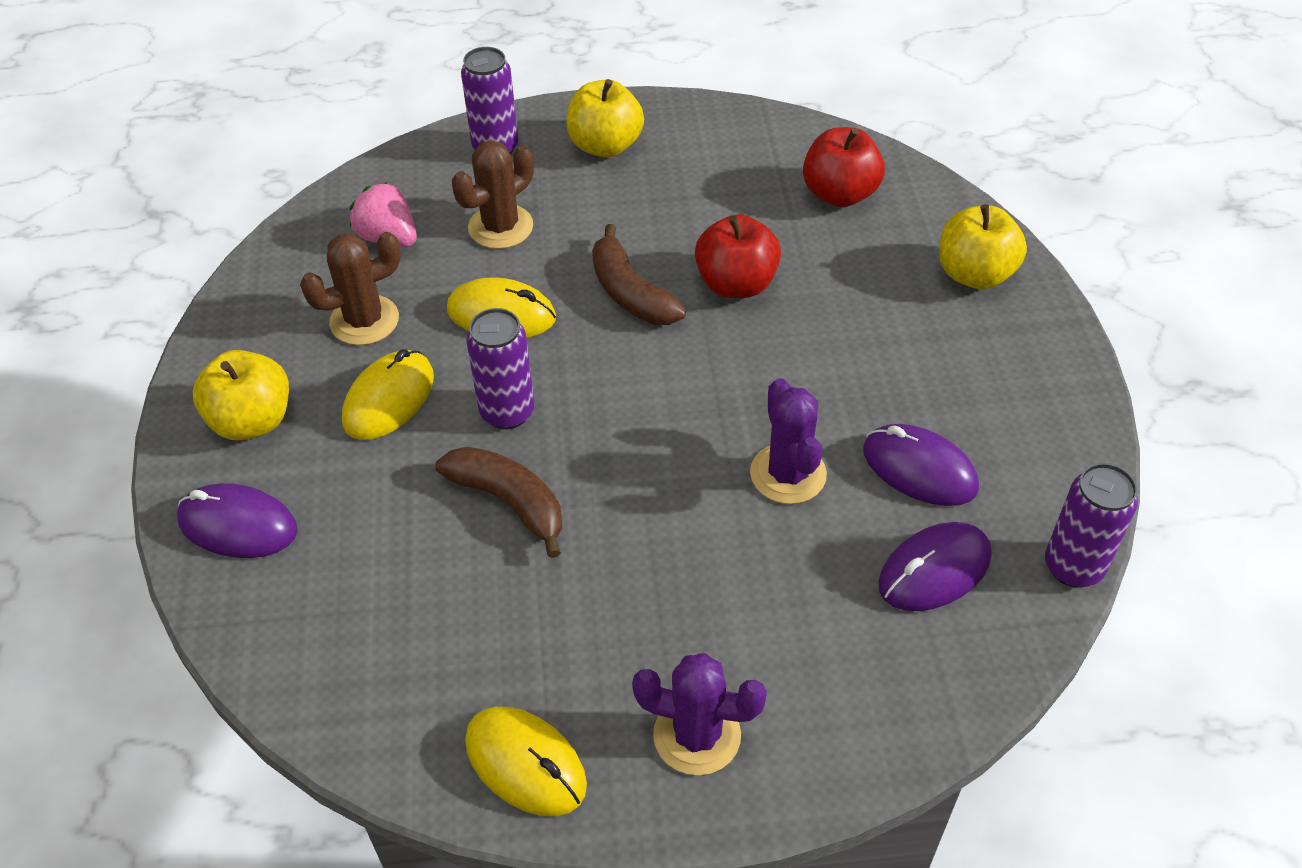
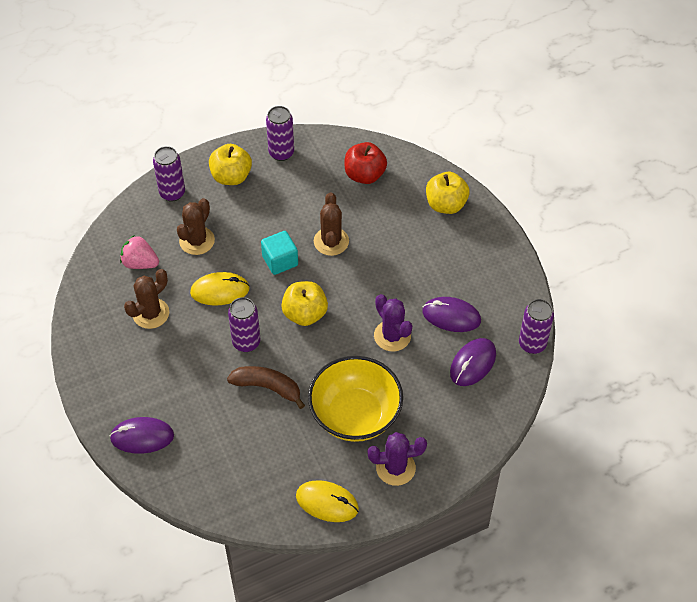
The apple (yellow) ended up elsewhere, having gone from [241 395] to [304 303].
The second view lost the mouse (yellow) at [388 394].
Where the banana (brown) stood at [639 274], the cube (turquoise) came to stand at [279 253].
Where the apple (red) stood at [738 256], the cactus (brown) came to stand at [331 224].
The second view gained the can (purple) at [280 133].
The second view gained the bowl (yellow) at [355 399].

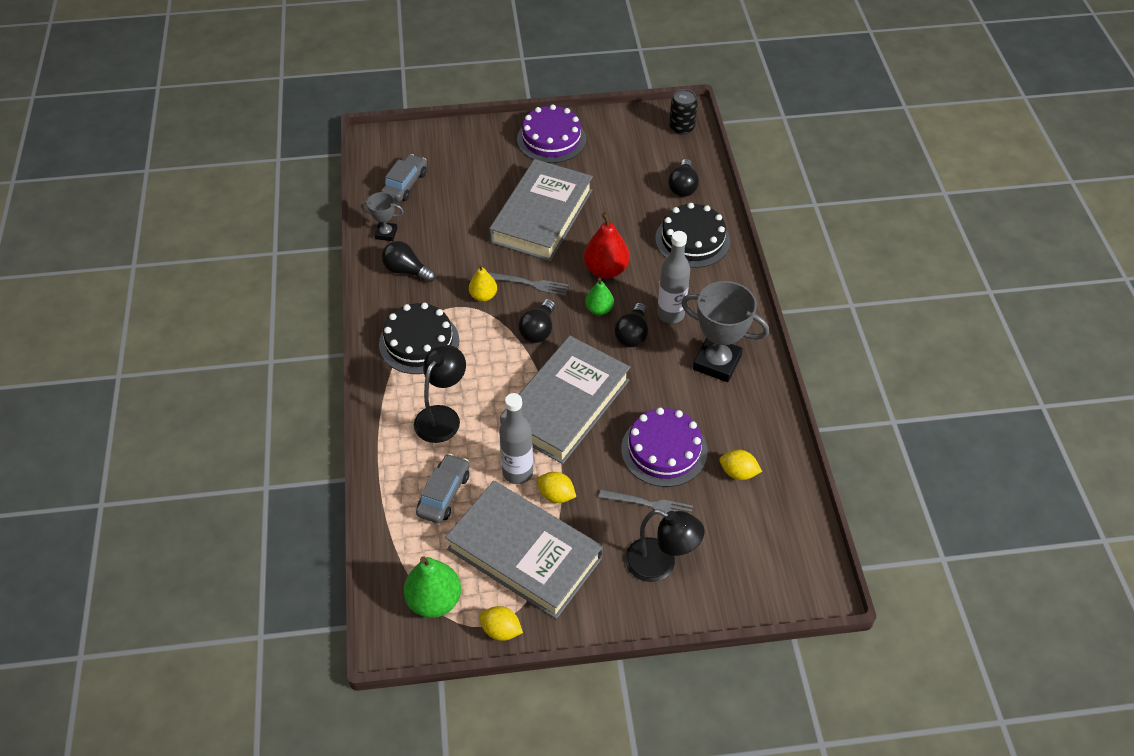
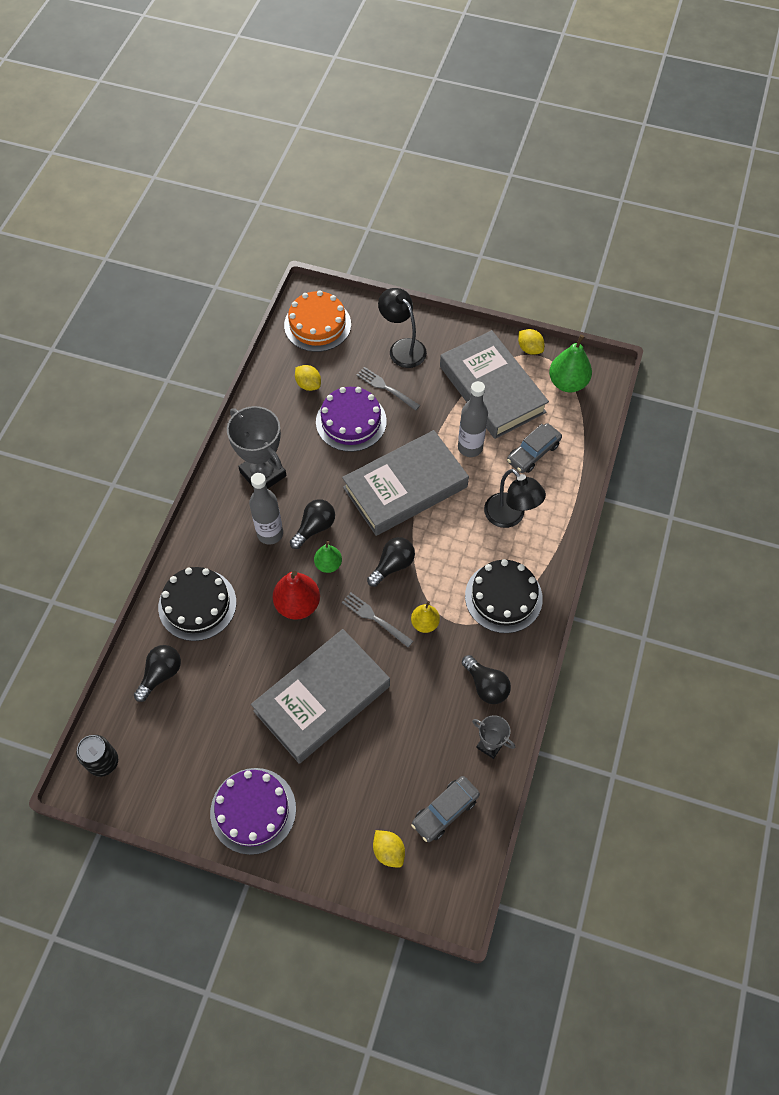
The lamp (black) at [440 394] ended up facing another way, 90 degrees counterclockwise from before.
The lemon (yellow) ended up elsewhere, having gone from [556 487] to [389 849].
The second view gained the cake (orange) at [317 321].

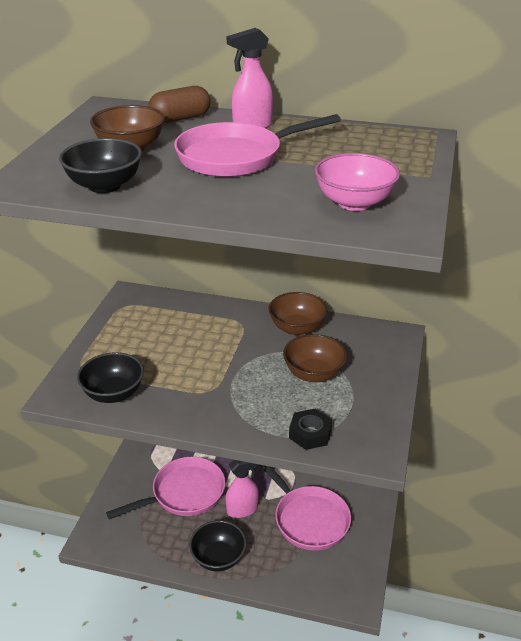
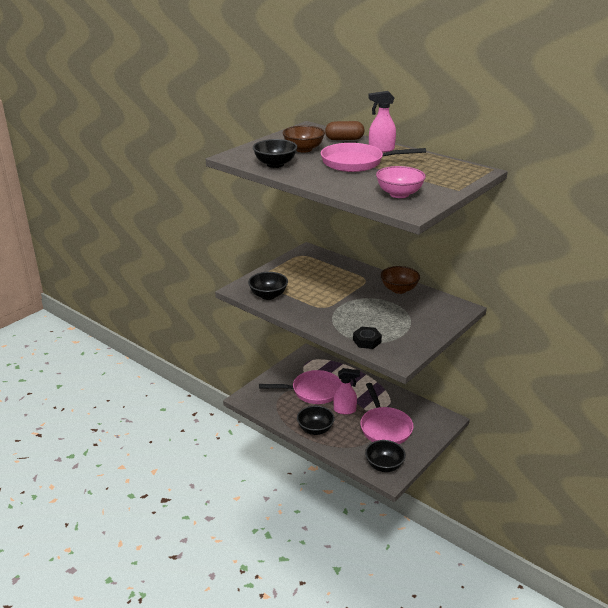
The second view lost the bowl (brown) at [315 358].
The second view gained the bowl (black) at [385 456].

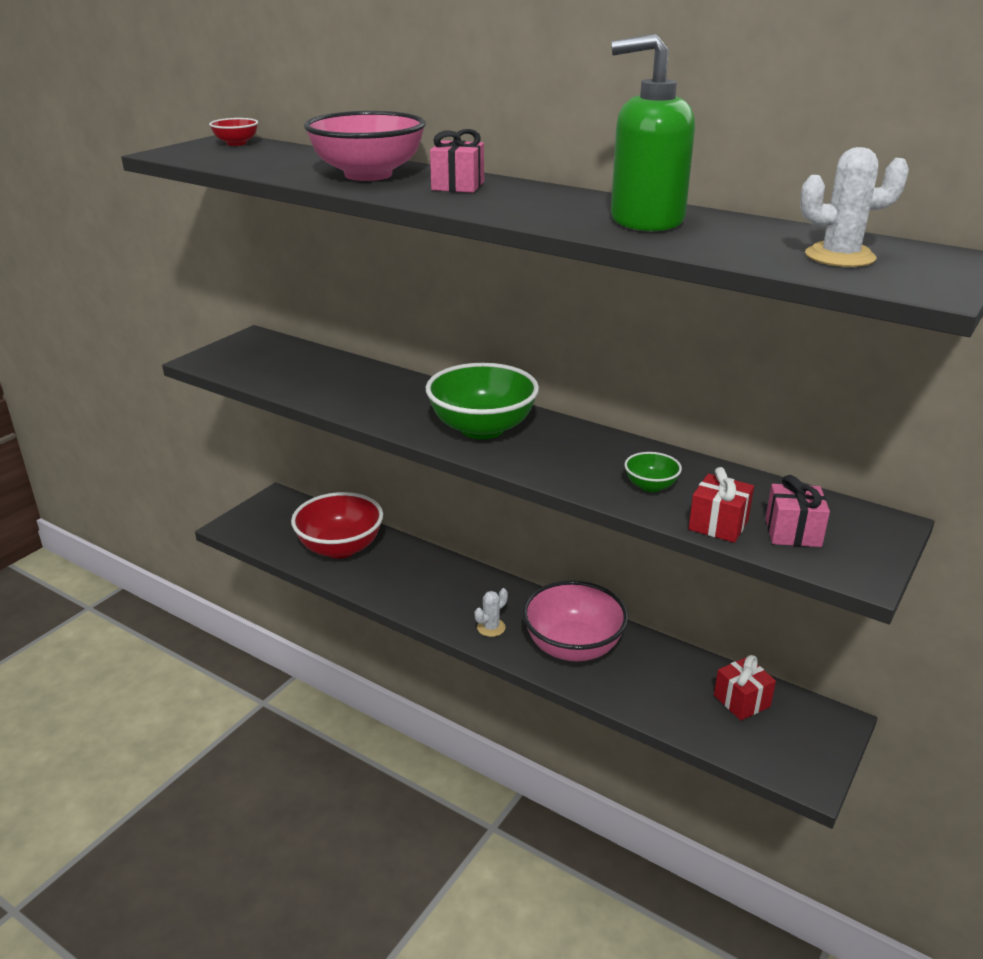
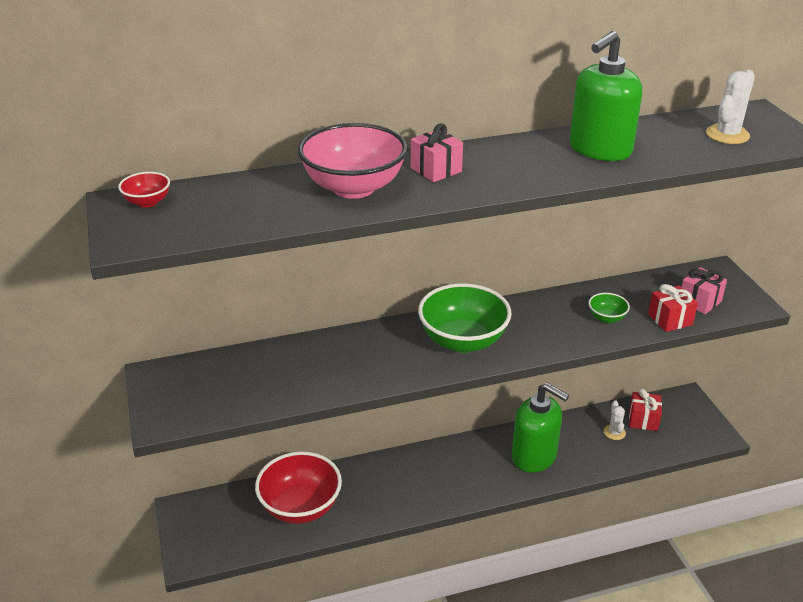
The cactus (white) ended up elsewhere, having gone from [491 612] to [615 420].
Where the bowl (pink) stood at [575 621], the soap dispenser (green) came to stand at [540 428].

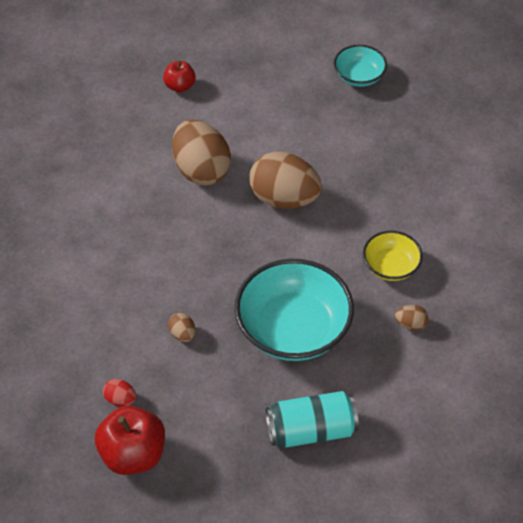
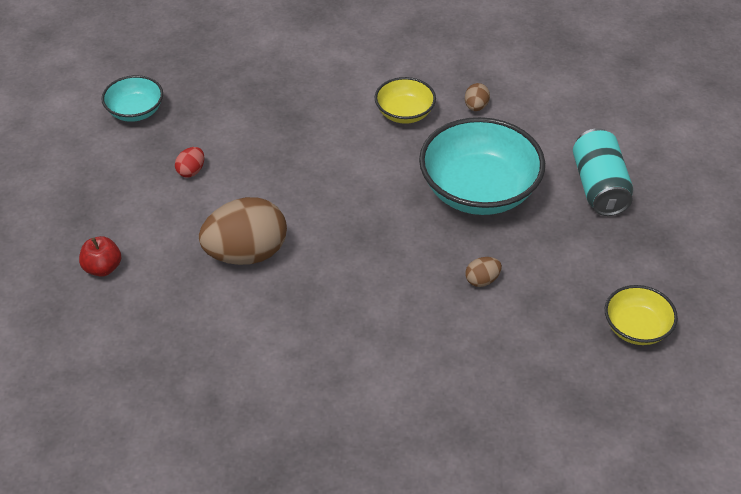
Where the apple (red) stood at [130 440], the bowl (yellow) came to stand at [641 315].
The egg (red) ended up elsewhere, having gone from [119 392] to [189 162].
The second view lost the egg (brown) at [285 180].

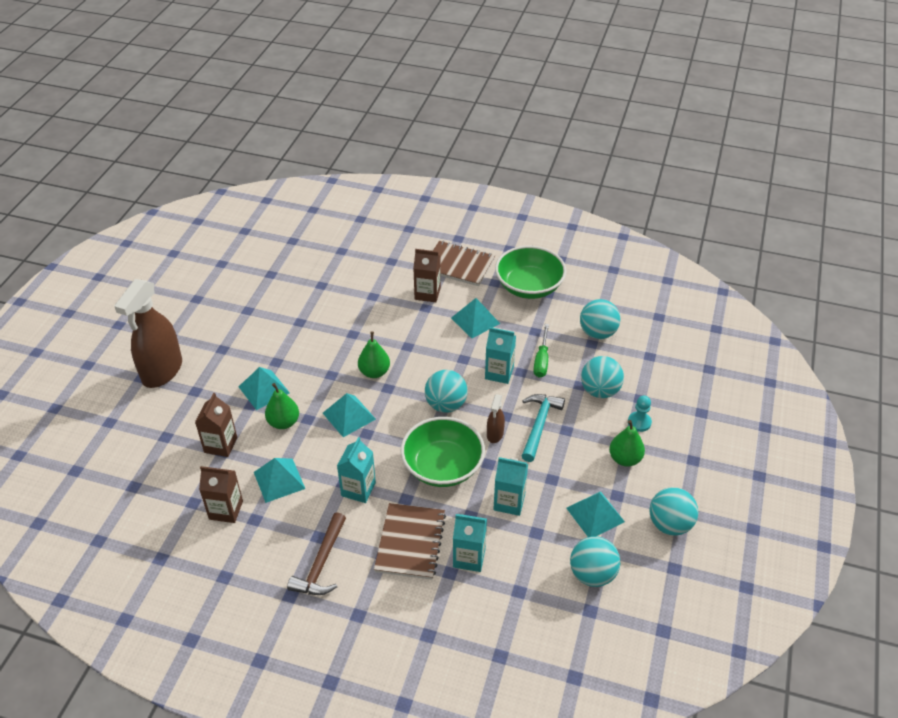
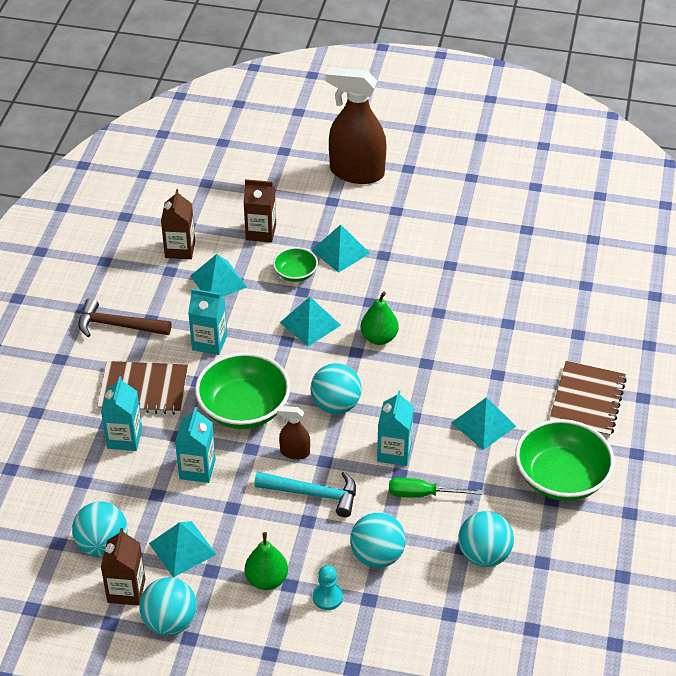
Where the pear (green) stood at [282 406], the bowl (green) came to stand at [295 264].
The carton (brown) ended up elsewhere, having gone from [427 275] to [123 567].

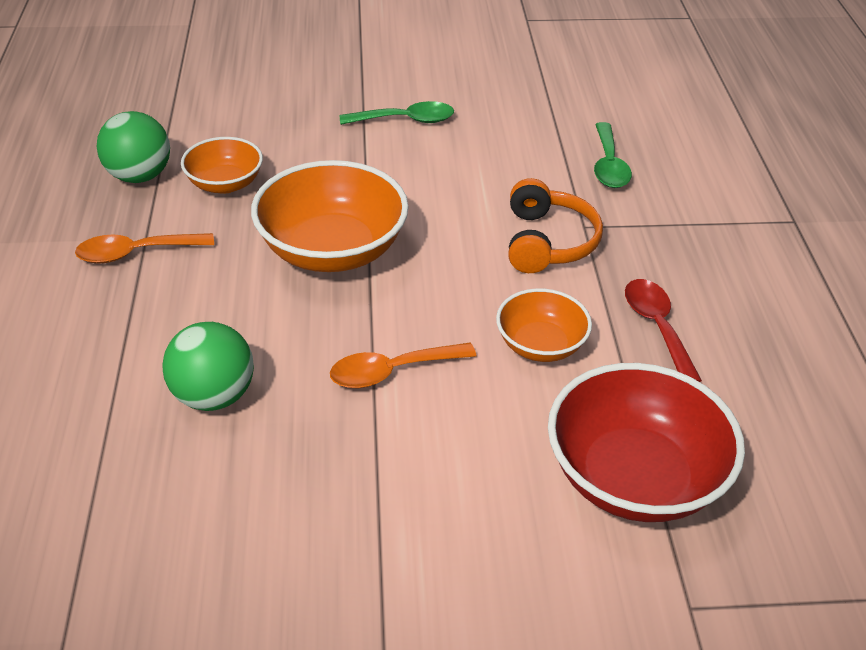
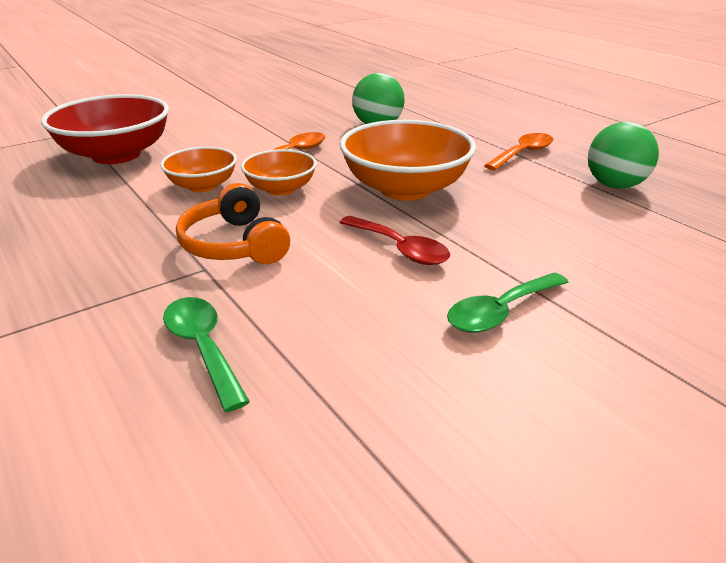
The bowl (orange) ended up elsewhere, having gone from [222 165] to [279 172].
The spoon (red) ended up elsewhere, having gone from [663 330] to [394 240].

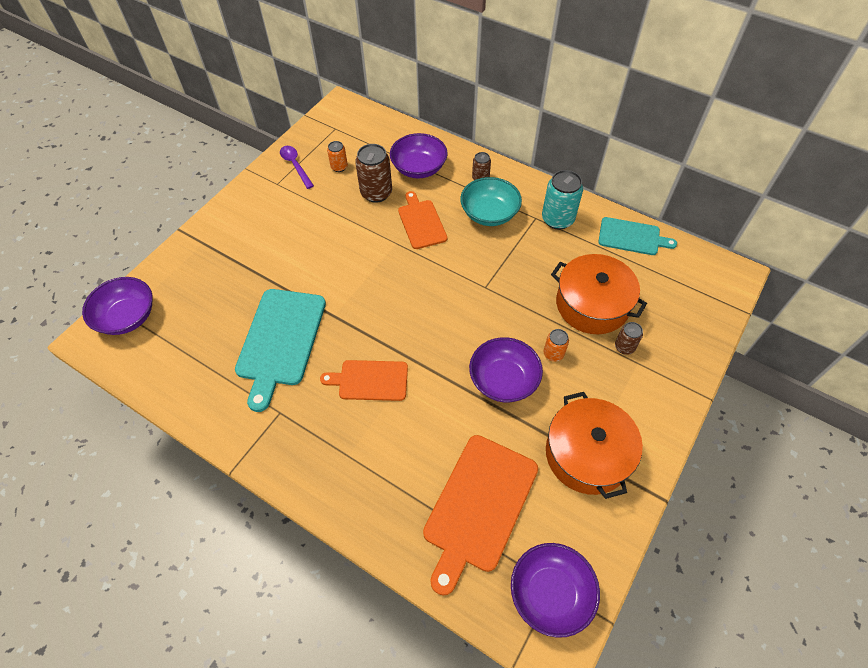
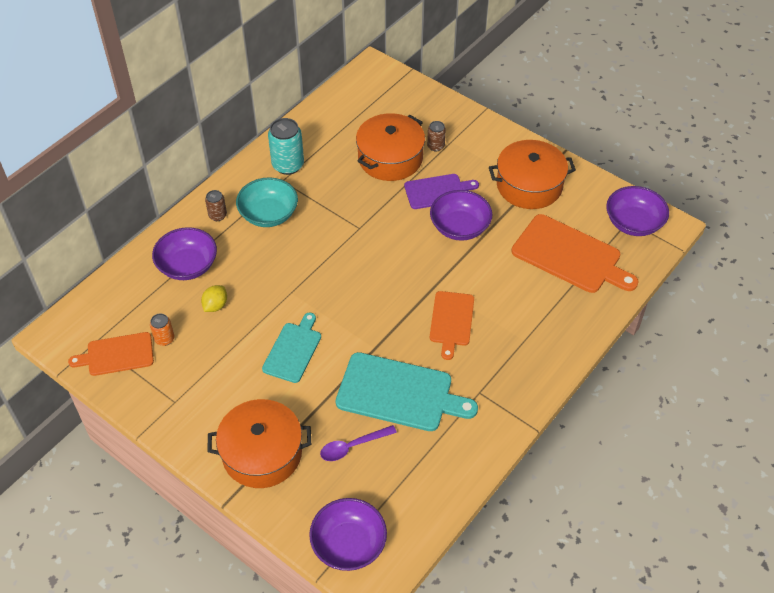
The spoon (purple) ended up elsewhere, having gone from [297 167] to [358 443].
Where the can (brown) stood at [373 173], the lemon (yellow) came to stand at [214 298].
The cutting board (orange) ended up elsewhere, having gone from [422 220] to [111 354].
Where the can (orange) stood at [556 345], the cutting board (purple) came to stand at [441 191].
The cutting board (turquoise) ended up elsewhere, having gone from [637 236] to [291 347].
The second view gained the pot (orange) at [259 443].

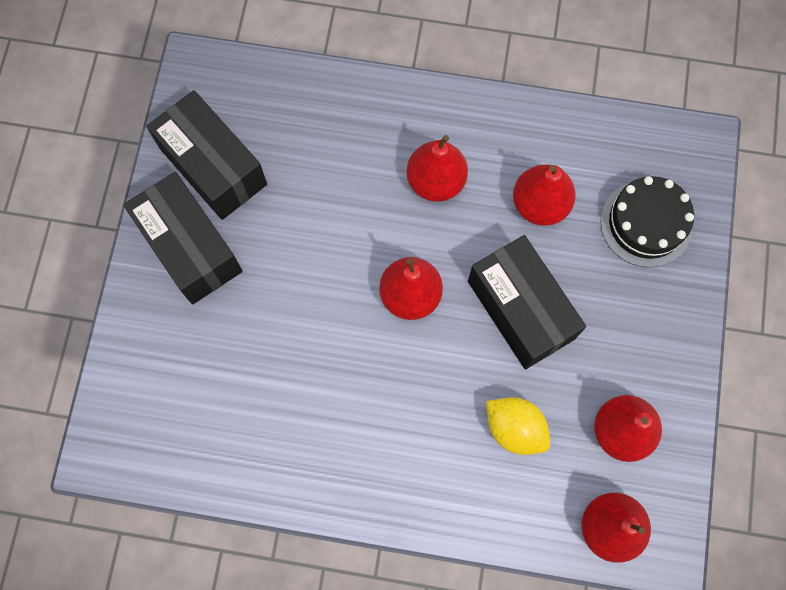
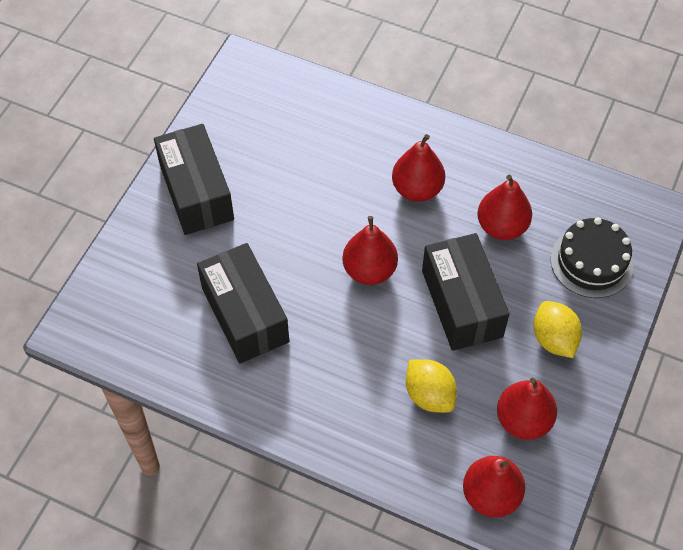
The box (black) ended up elsewhere, having gone from [207 155] to [243 303].
The second view gained the lemon (yellow) at [558 329].

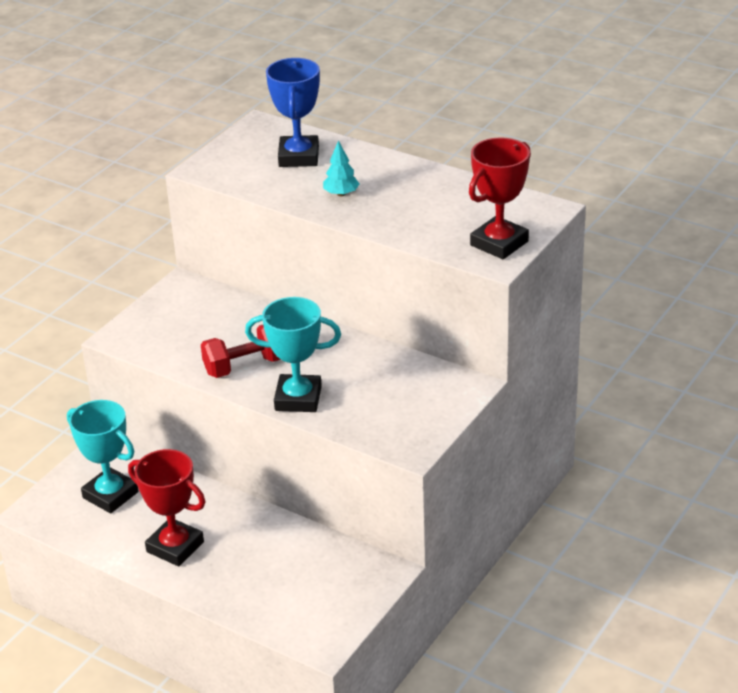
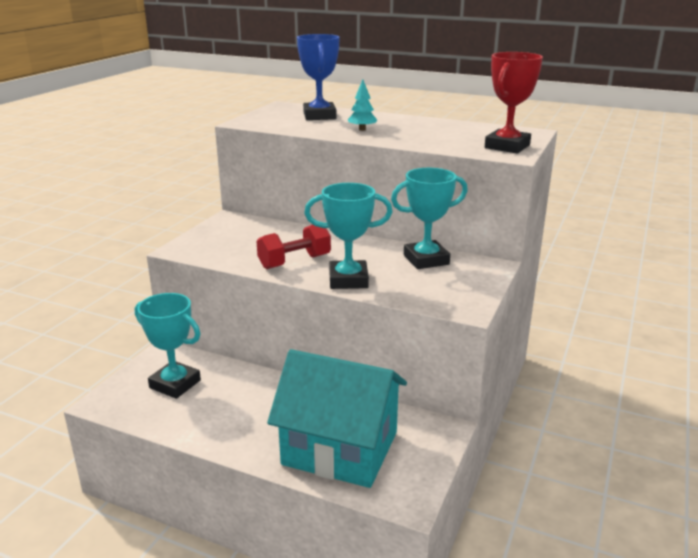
The second view lost the trophy (red) at [166 507].
The second view gained the house (turquoise) at [337 418].
The second view gained the trophy (turquoise) at [429 218].

